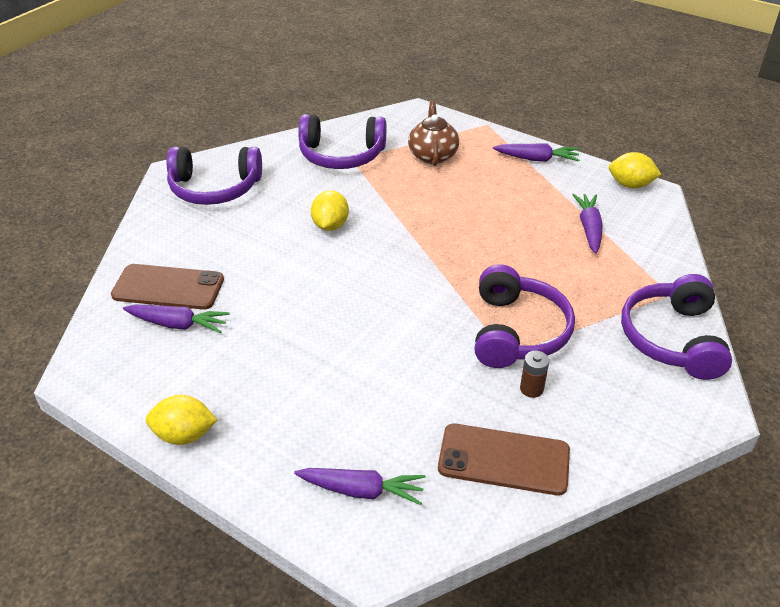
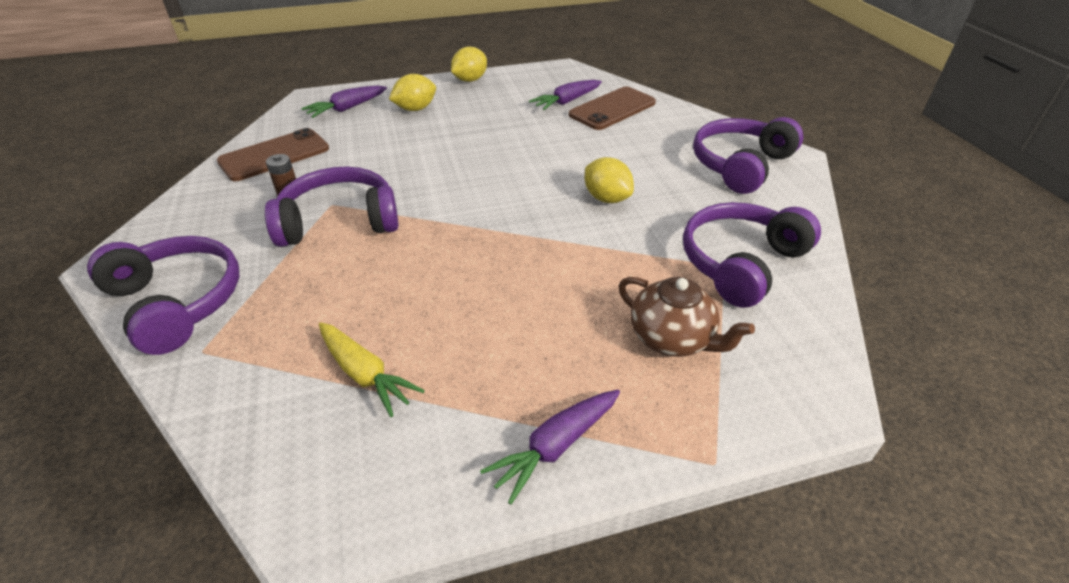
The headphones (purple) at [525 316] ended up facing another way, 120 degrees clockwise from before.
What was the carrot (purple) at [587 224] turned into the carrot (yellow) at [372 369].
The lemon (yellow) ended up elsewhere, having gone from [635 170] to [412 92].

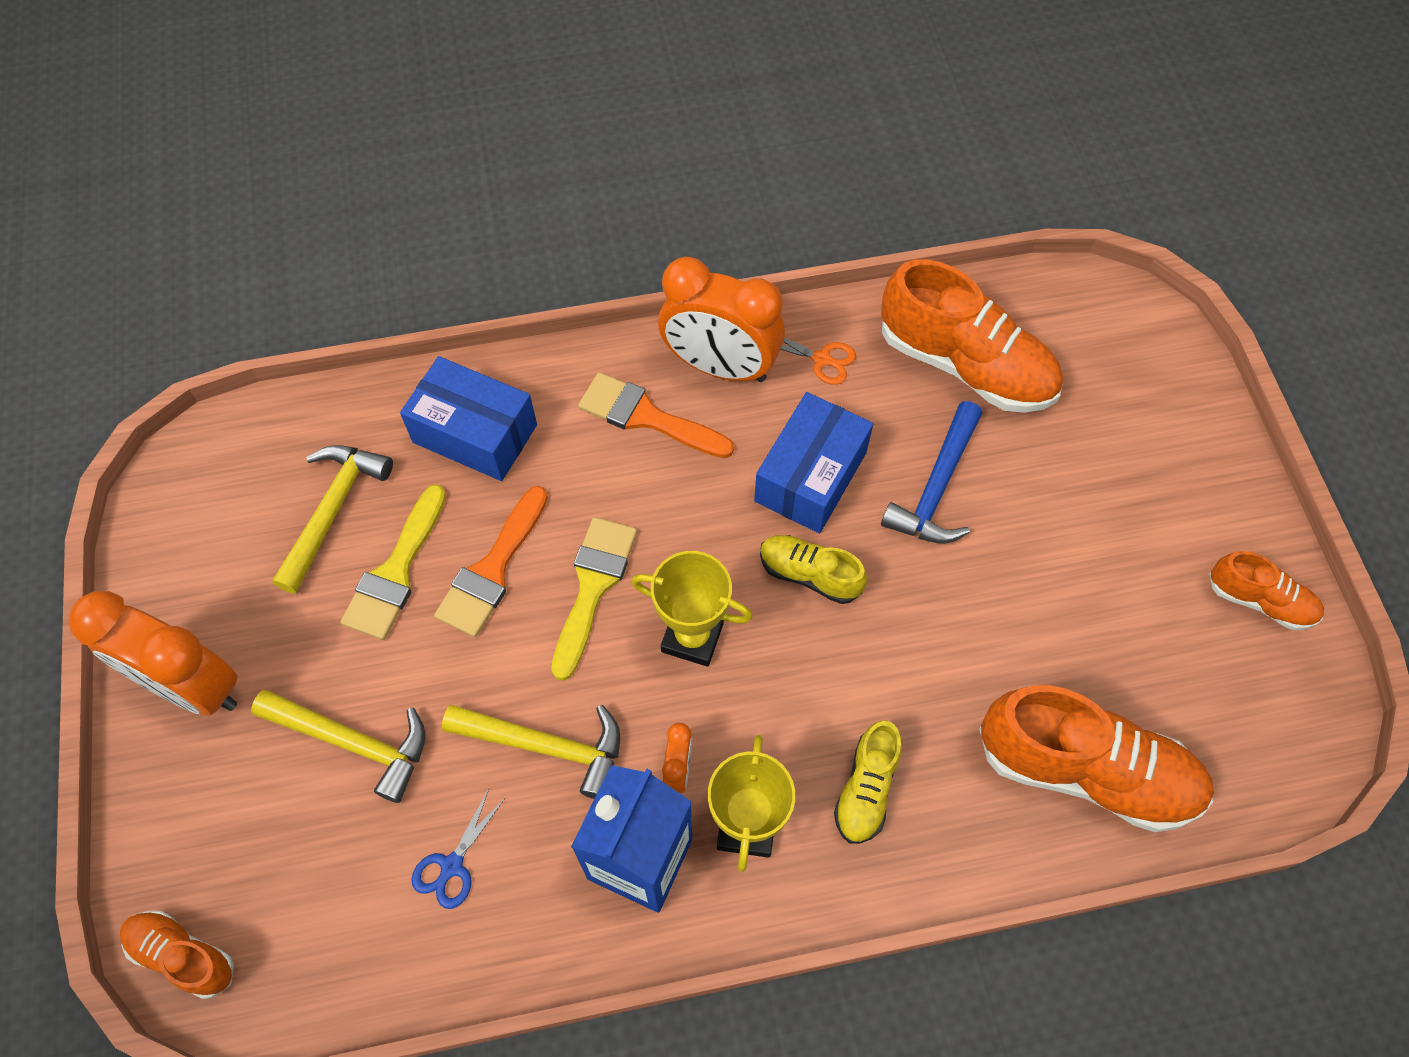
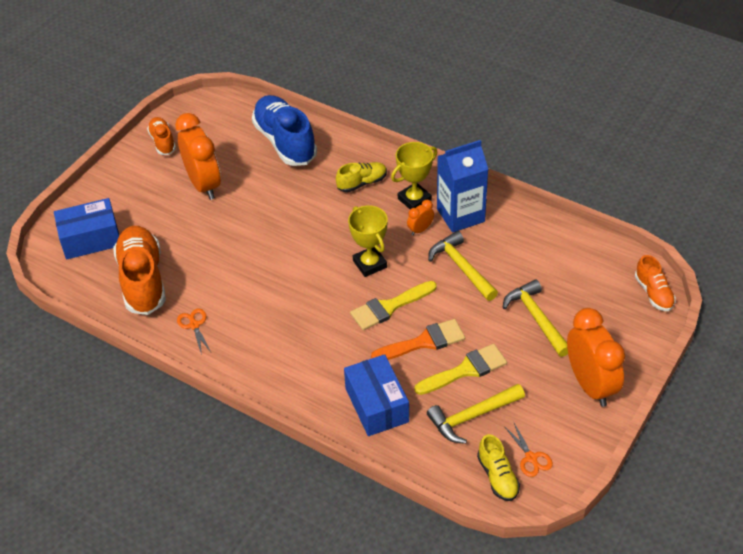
The second view lost the scissors (blue) at [458 849].
The second view lost the brush (orange) at [656 415].
The clock (orange) ended up elsewhere, having gone from [721 319] to [198 156].
The box (blue) ended up elsewhere, having gone from [813 462] to [86 229].
The shoe (yellow) ended up elsewhere, having gone from [813 569] to [498 467].
The second view lost the hammer (blue) at [931 472].
What was the shoe (orange) at [1096 758] turned into the shoe (blue) at [284 130].
The second view gained the scissors (orange) at [528 449].

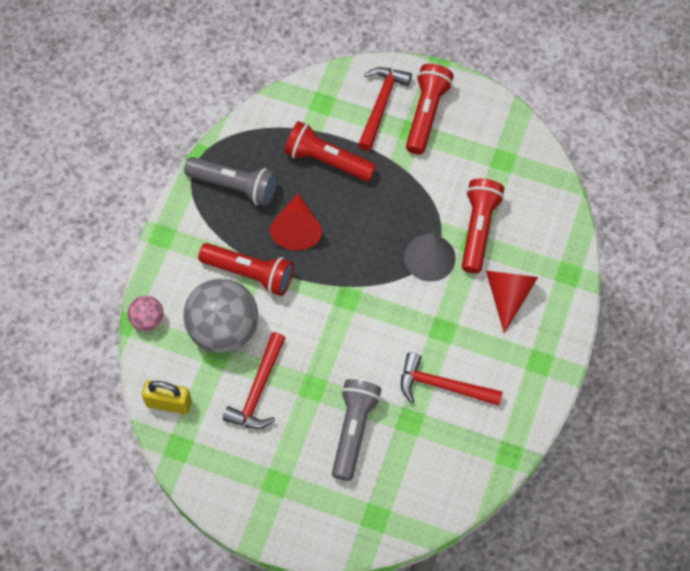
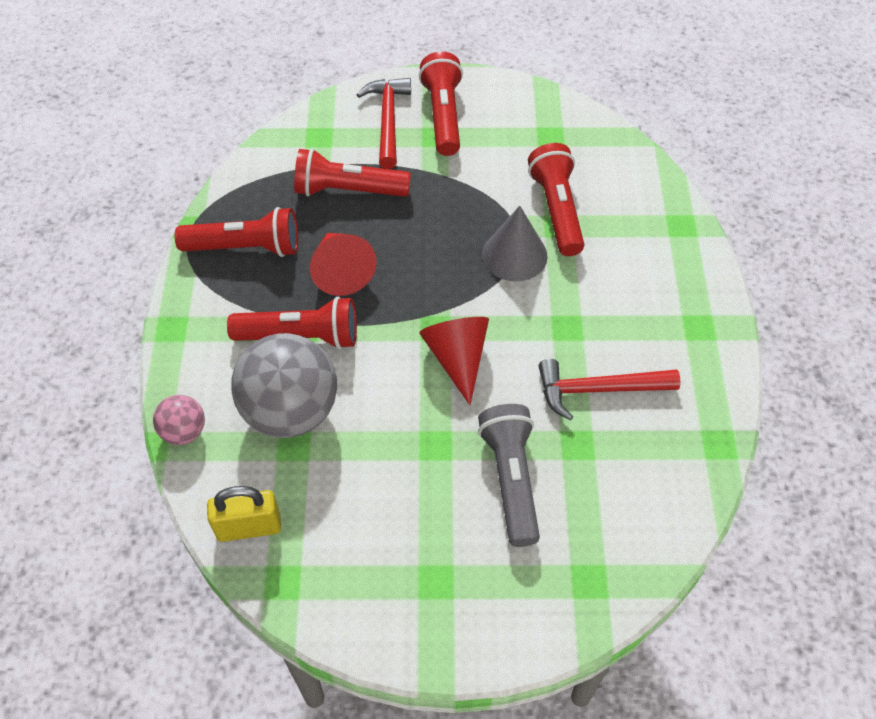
What was the flashlight (grey) at [230 181] turned into the flashlight (red) at [236 232].
The second view lost the hammer (red) at [254 380].
The cone (red) ended up elsewhere, having gone from [512 302] to [454 361].

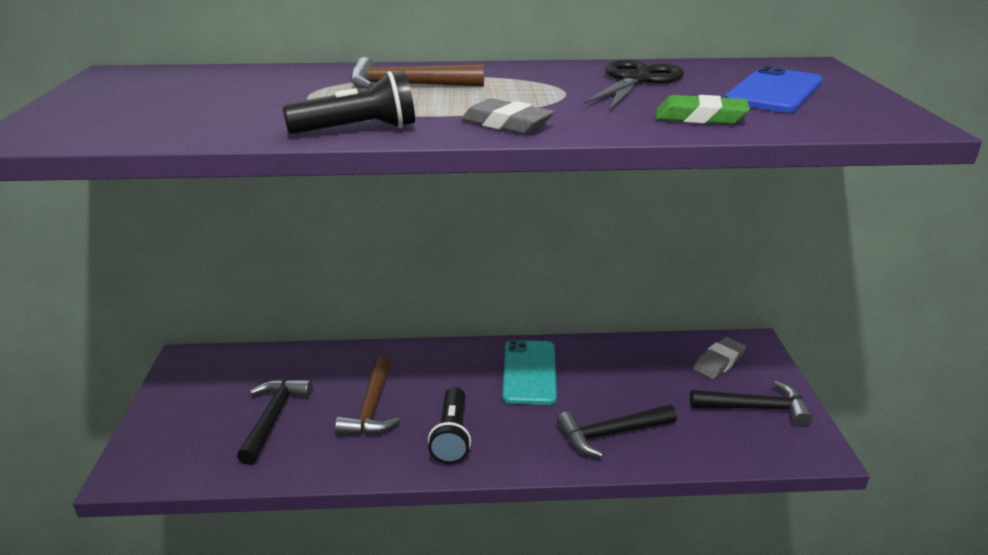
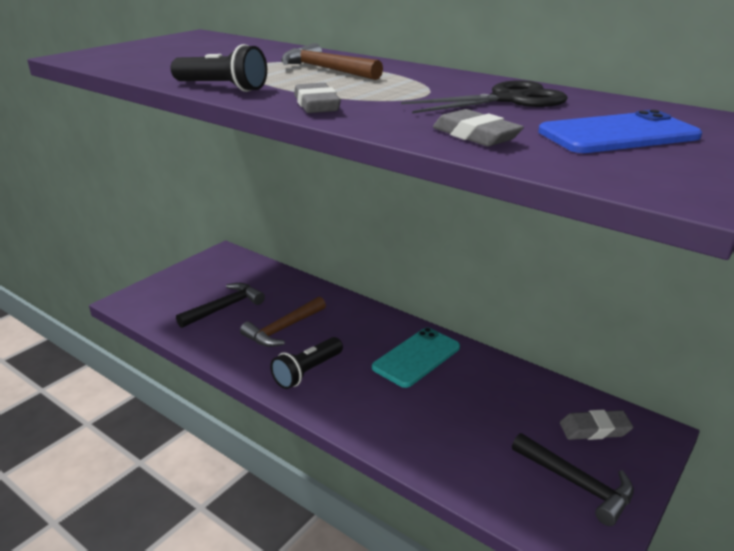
The second view lost the hammer (black) at [617 431].
What was the eraser (green) at [703 109] turned into the eraser (grey) at [478 127].

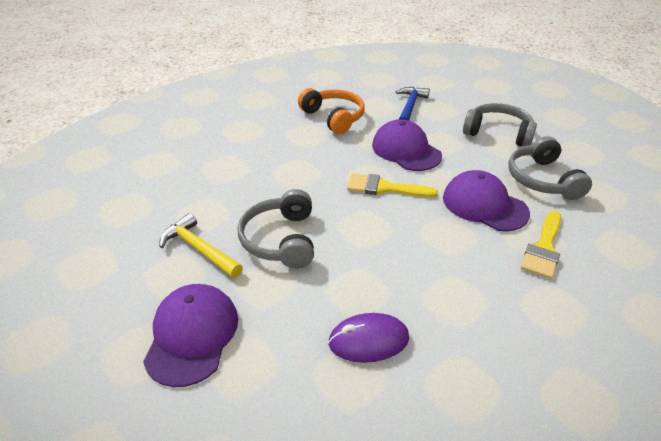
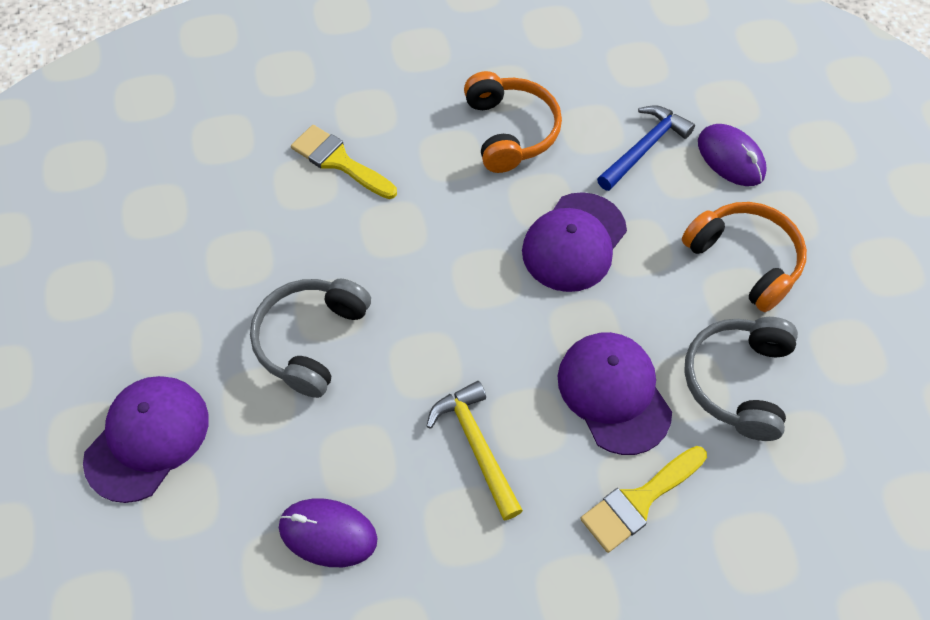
The hammer (yellow) ended up elsewhere, having gone from [201 245] to [474 450].
The brush (yellow) ended up elsewhere, having gone from [392 185] to [344 162].
The cap (purple) at [407 145] ended up facing another way, 135 degrees counterclockwise from before.
What was the headphones (grey) at [500 125] turned into the headphones (orange) at [744 257].
The second view gained the mouse (purple) at [732 155].

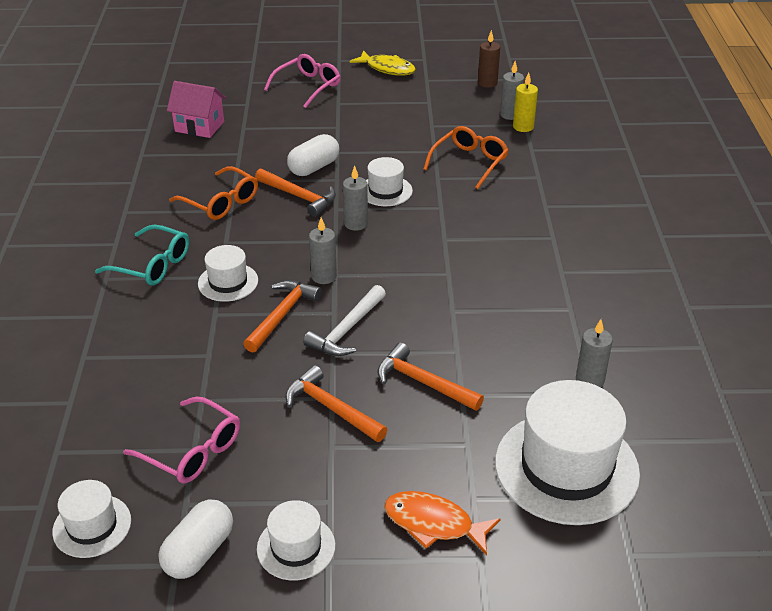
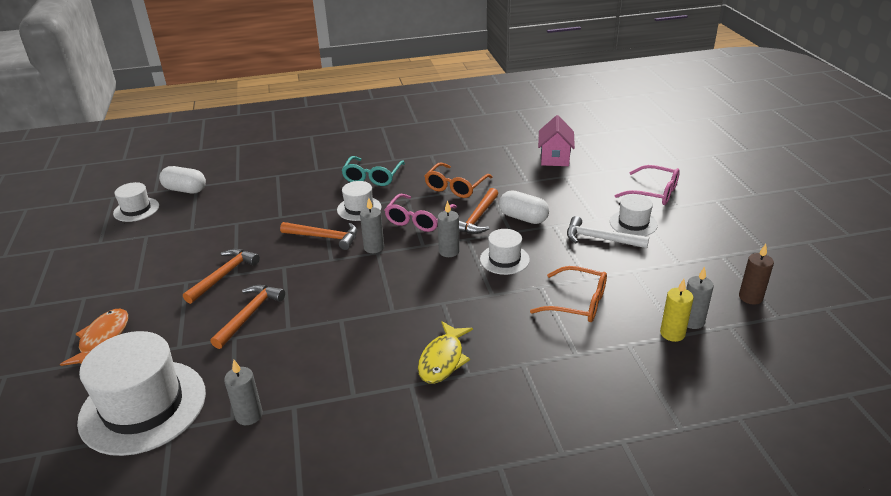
The glasses (pink) ended up elsewhere, having gone from [181 440] to [421 213].
The capsule (white) ended up elsewhere, having gone from [196 539] to [182 179].
The hat (white) ended up elsewhere, having gone from [296 540] to [634 215].
The hammer (white) ended up elsewhere, having gone from [344 320] to [608 232].
The fish (yellow) ended up elsewhere, having gone from [382 63] to [445 352].

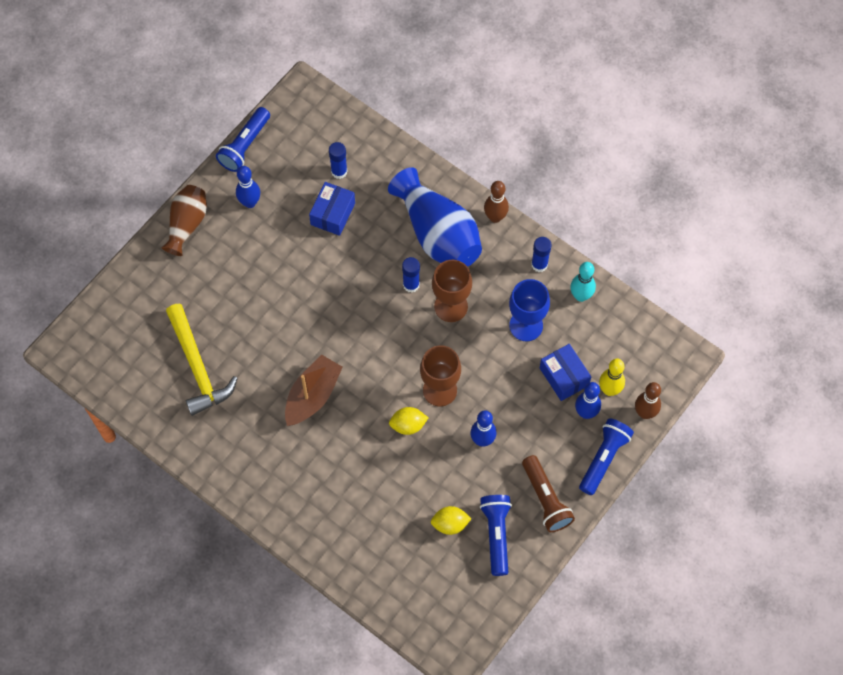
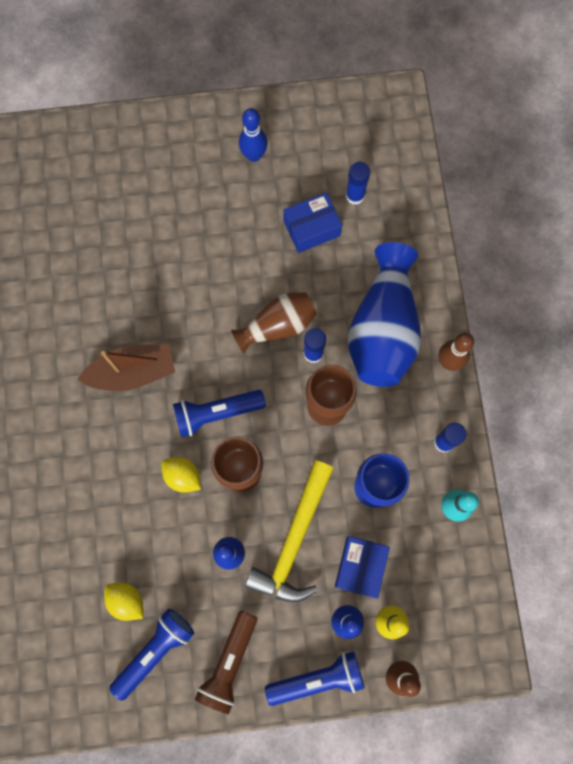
The vase (brown) ended up elsewhere, having gone from [184 220] to [274 323].
The hammer (yellow) ended up elsewhere, having gone from [202 360] to [289 531].
The flashlight (blue) ended up elsewhere, having gone from [243 139] to [219 413].

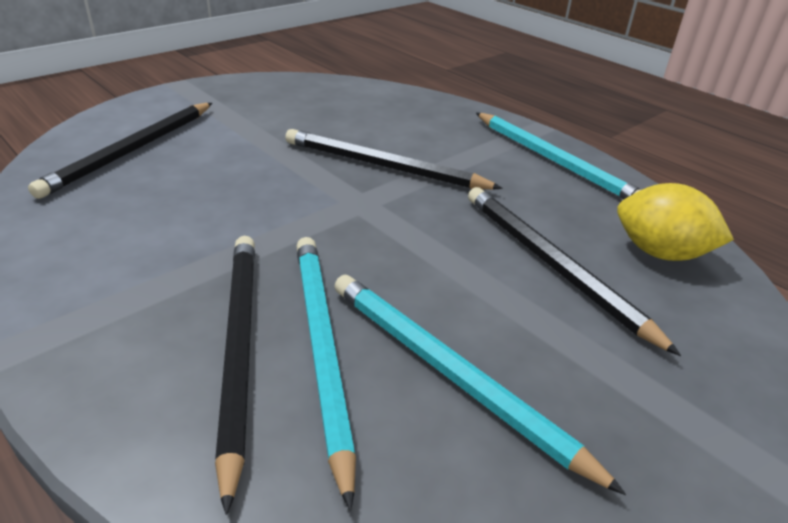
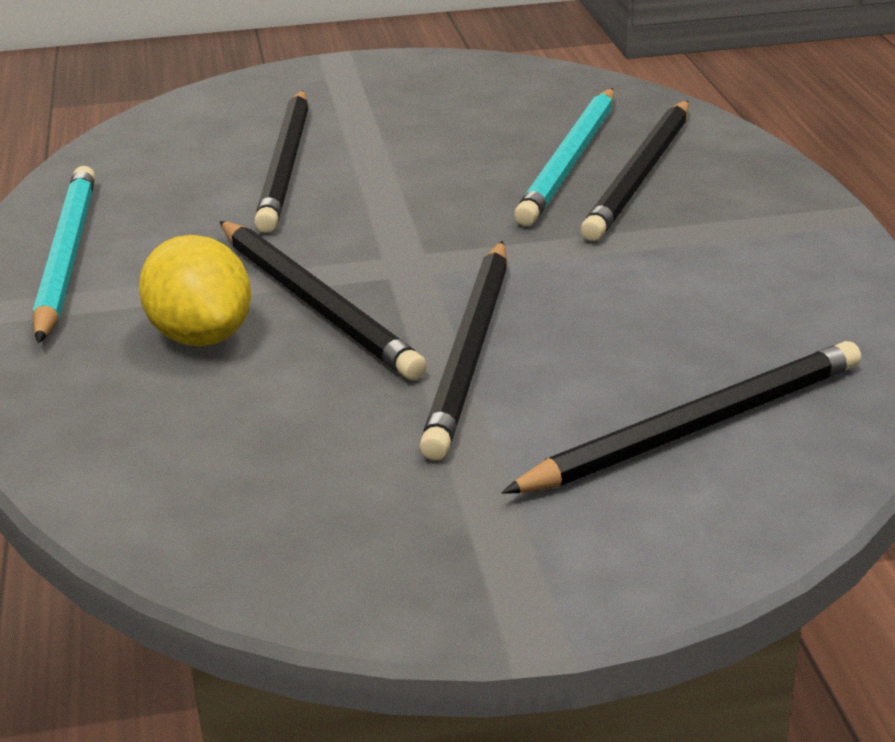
The second view lost the pencil (turquoise) at [480 385].
The lemon (yellow) ended up elsewhere, having gone from [675 222] to [195 290].
The second view gained the pencil (black) at [463 350].

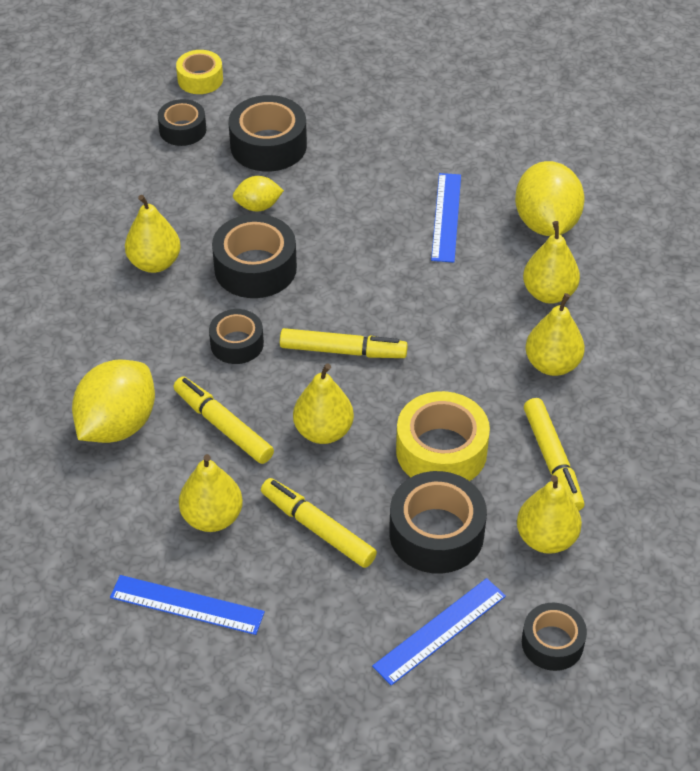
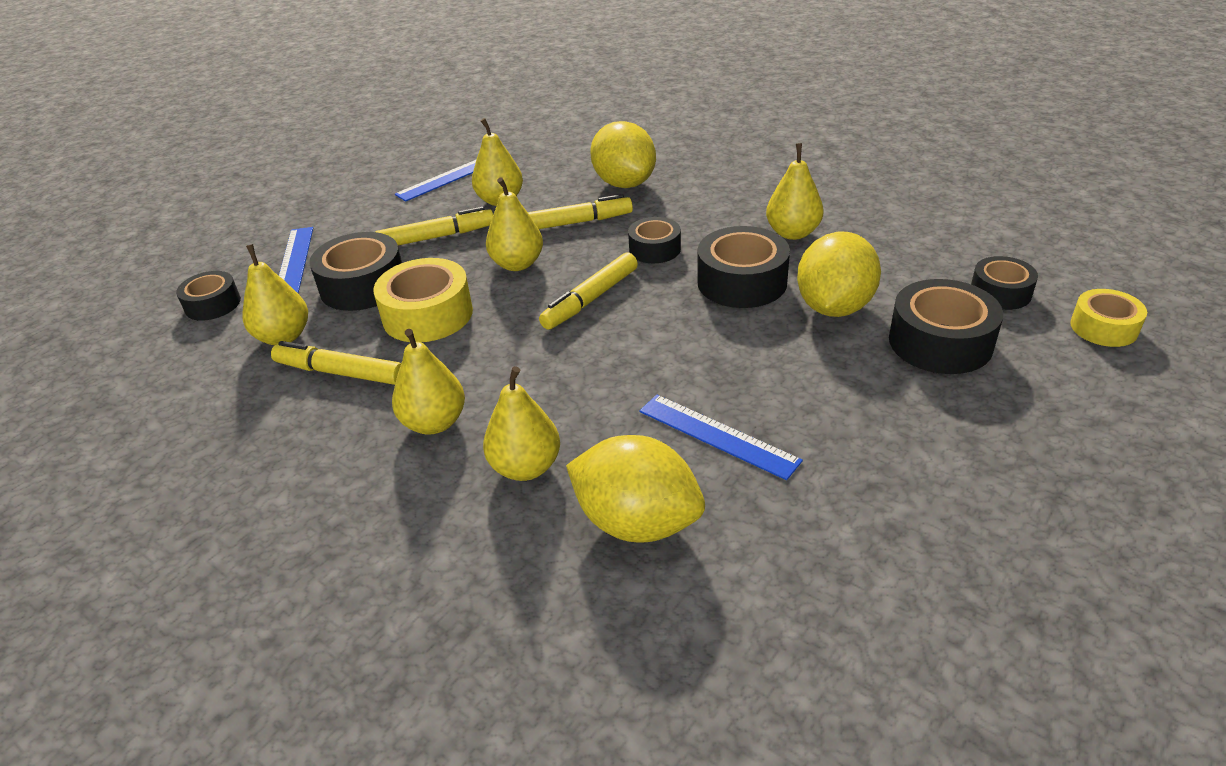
The size of the lemon (yellow) at [258 193] changed by a factor of 1.89.

